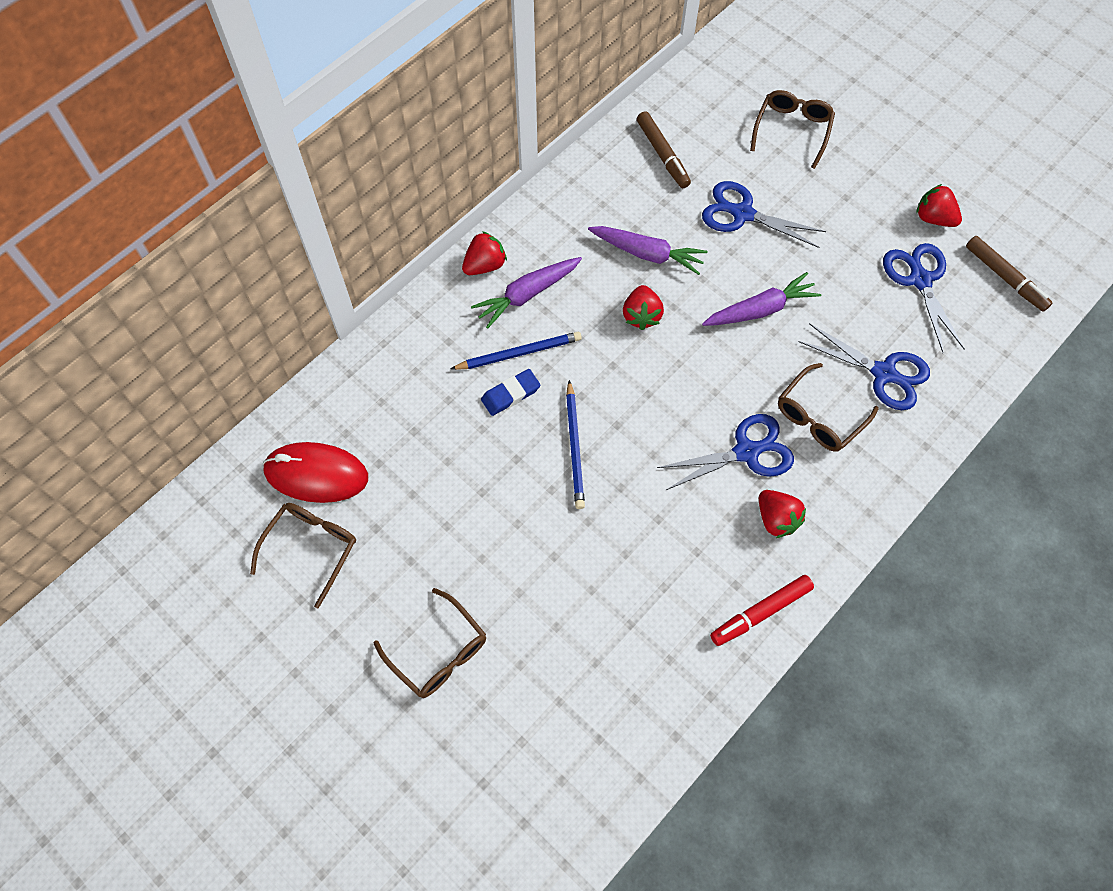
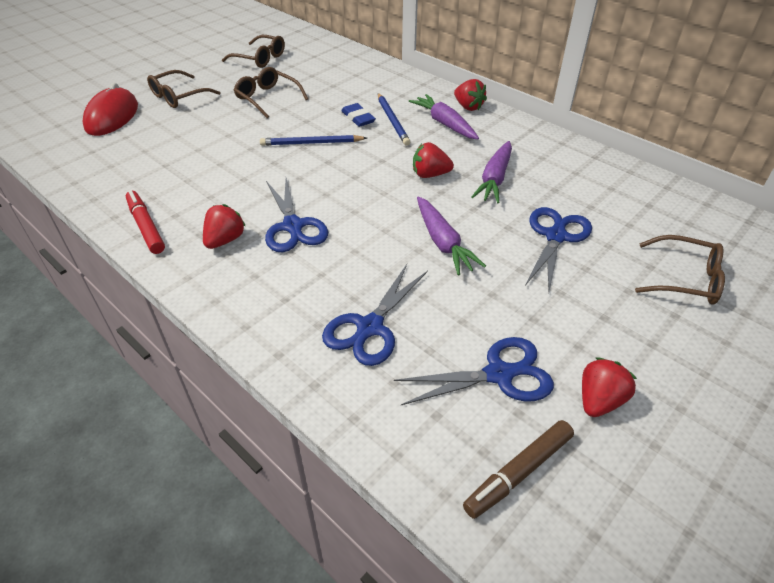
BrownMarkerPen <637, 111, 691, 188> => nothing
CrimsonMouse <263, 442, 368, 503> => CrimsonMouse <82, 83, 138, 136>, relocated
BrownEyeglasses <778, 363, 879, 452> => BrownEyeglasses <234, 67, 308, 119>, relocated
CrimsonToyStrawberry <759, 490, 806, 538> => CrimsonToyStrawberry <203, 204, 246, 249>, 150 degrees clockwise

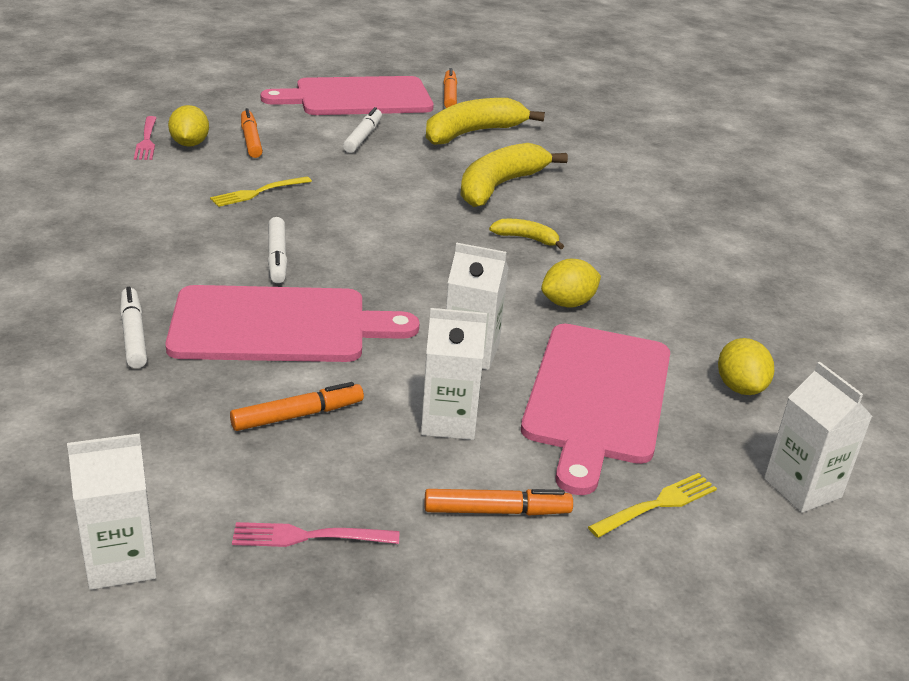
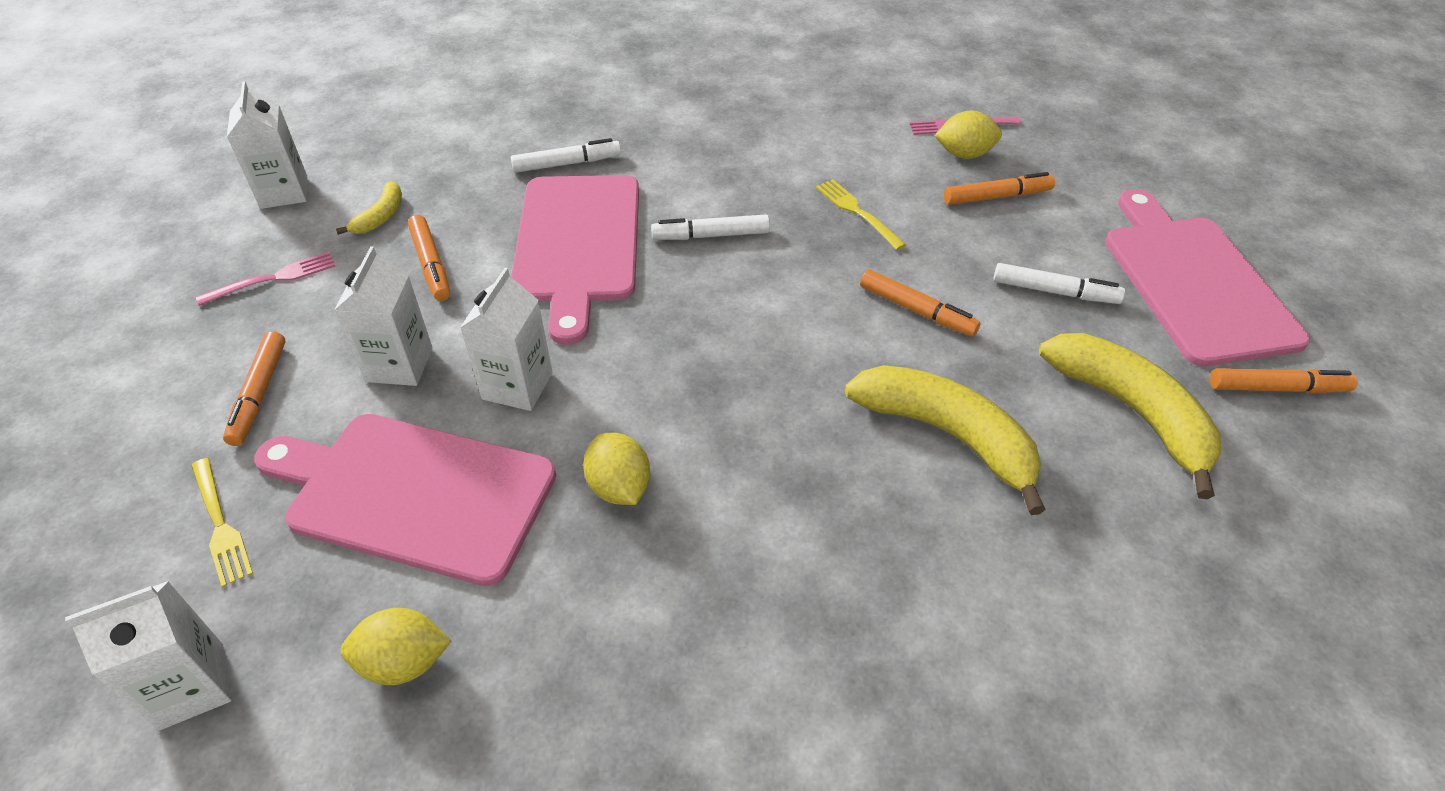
nothing => OrangeColouredMarkerPen <860, 270, 981, 337>
YellowToyBanana <489, 219, 564, 249> => YellowToyBanana <336, 181, 402, 235>, relocated
PinkDinnerFork <232, 522, 399, 547> => PinkDinnerFork <196, 252, 335, 306>, 60 degrees clockwise

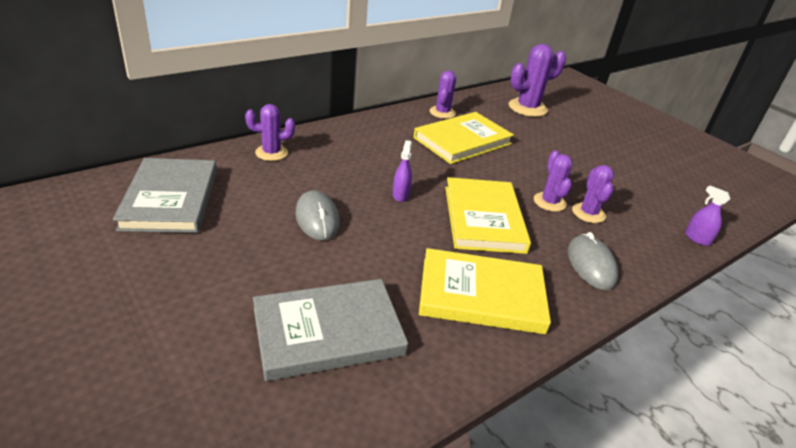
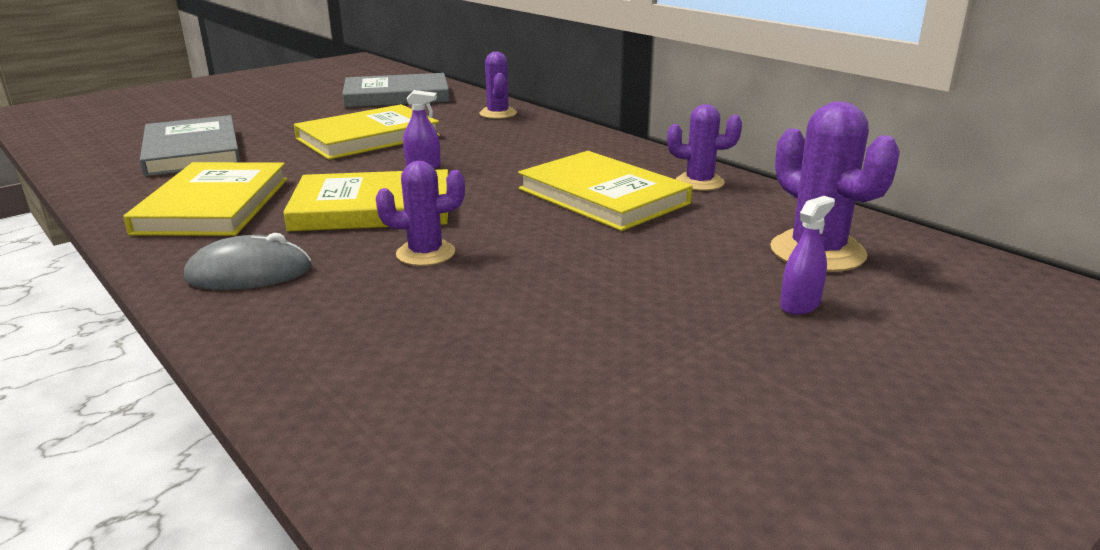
PurpleCactus <572, 165, 614, 223> => nothing
PurpleSprayer <685, 186, 730, 246> => PurpleSprayer <780, 196, 835, 315>, relocated
GrayMouse <295, 190, 340, 241> => YellowBook <294, 104, 440, 160>

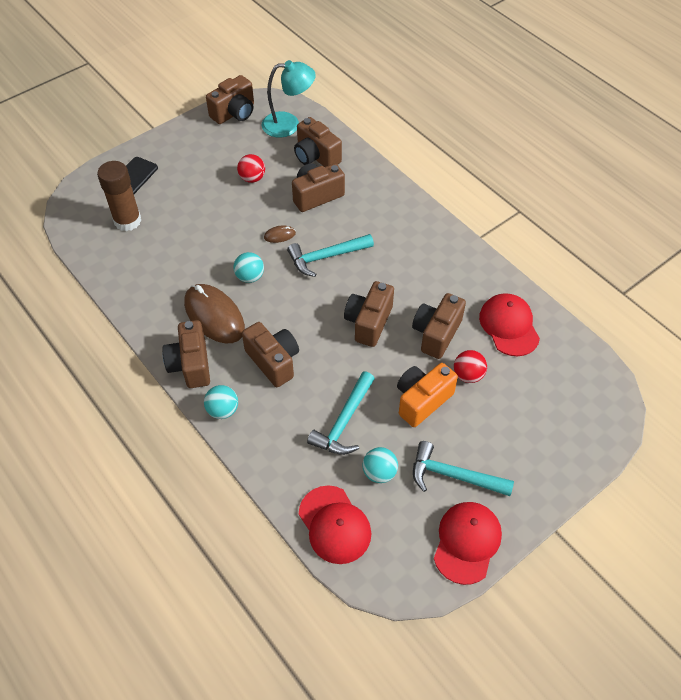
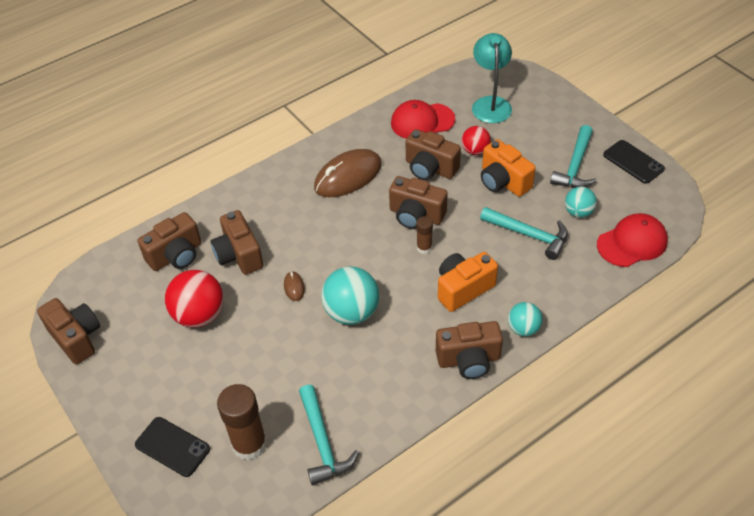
nothing => BrownStickOfGlue <416, 216, 433, 254>
BrownMouse <184, 284, 245, 343> => BrownMouse <314, 149, 382, 197>, relocated
TurquoiseReadingLamp <261, 60, 316, 138> => TurquoiseReadingLamp <472, 33, 512, 123>, relocated
TurquoiseClawHammer <287, 234, 374, 277> => TurquoiseClawHammer <299, 385, 359, 485>, relocated
CrimsonBaseballCap <434, 502, 502, 585> => BlackPhone <603, 140, 665, 184>
BrownPhotoCamera <242, 322, 299, 387> => OrangeColouredPhotoCamera <438, 252, 498, 312>
TurquoiseSphere <233, 252, 264, 283> => TurquoiseSphere <321, 267, 379, 325>, x1.71
CrimsonSphere <237, 154, 265, 183> => CrimsonSphere <165, 270, 224, 328>, x1.71

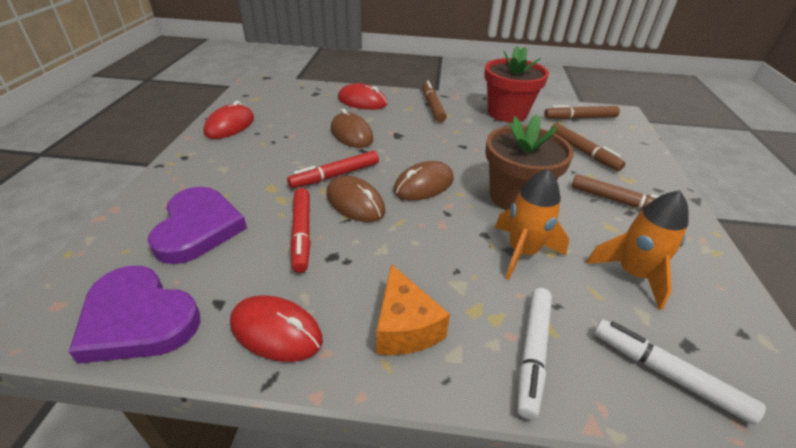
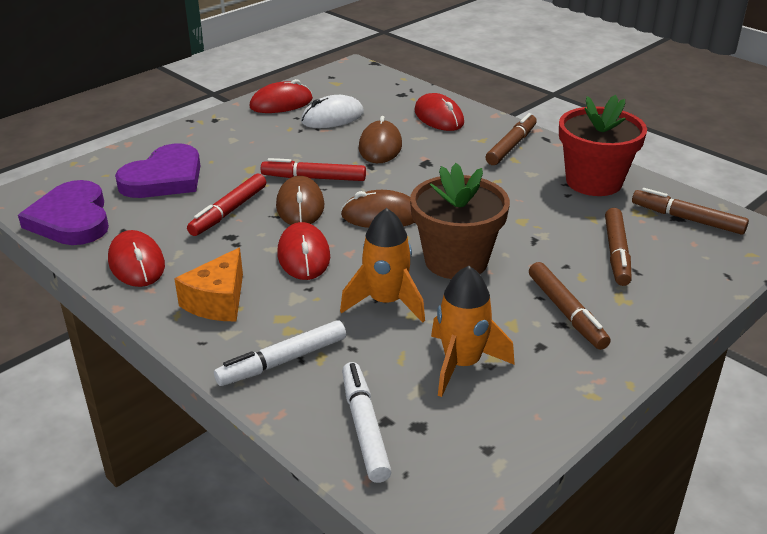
nothing => CrimsonMouse <277, 222, 330, 280>
nothing => SnowWhiteMouse <301, 95, 364, 128>

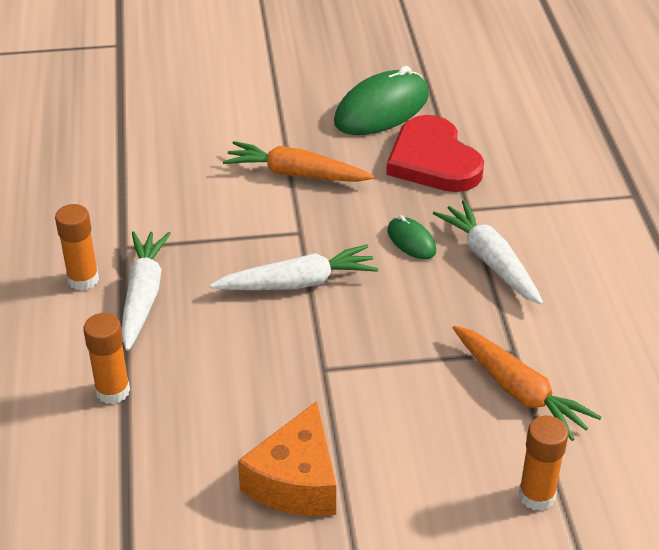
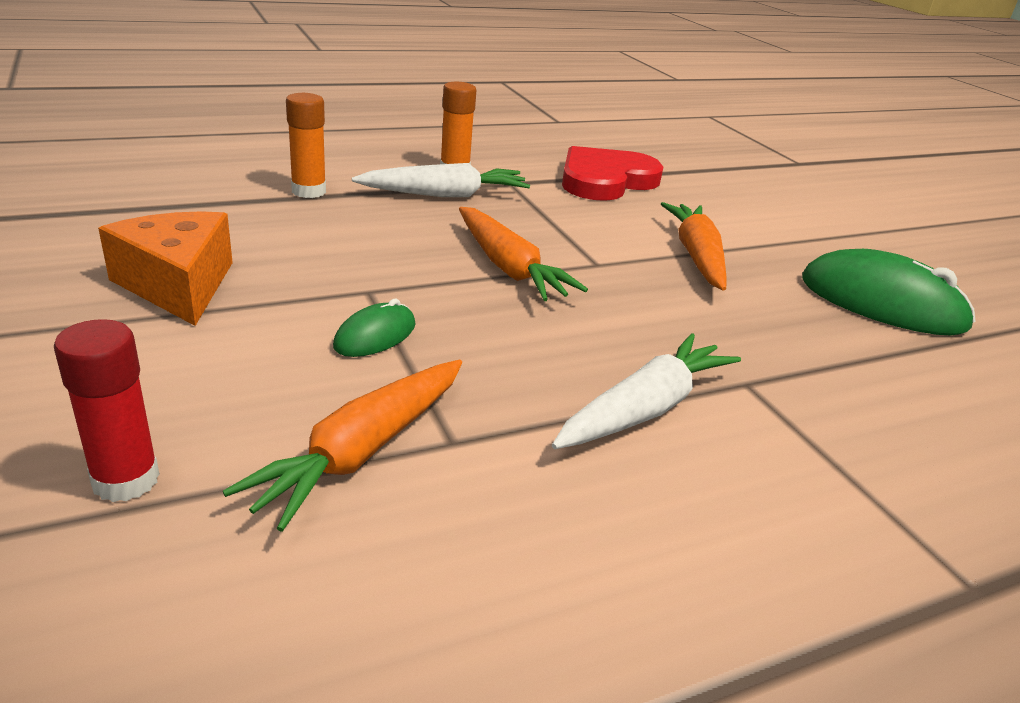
CrimsonHeart <386, 115, 484, 192> => CrimsonHeart <562, 146, 663, 201>, relocated
EmeraldMouse <387, 215, 436, 259> => EmeraldMouse <333, 298, 416, 357>, relocated
SnowWhiteRootVegetable <210, 245, 378, 290> => OrangeColouredRootVegetable <459, 207, 588, 301>
OrangeColouredStickOfGlue <519, 416, 569, 511> => CrimsonStickOfGlue <54, 319, 160, 502>
OrangeColouredCheese <238, 401, 336, 516> => OrangeColouredCheese <98, 211, 233, 326>, 60 degrees clockwise

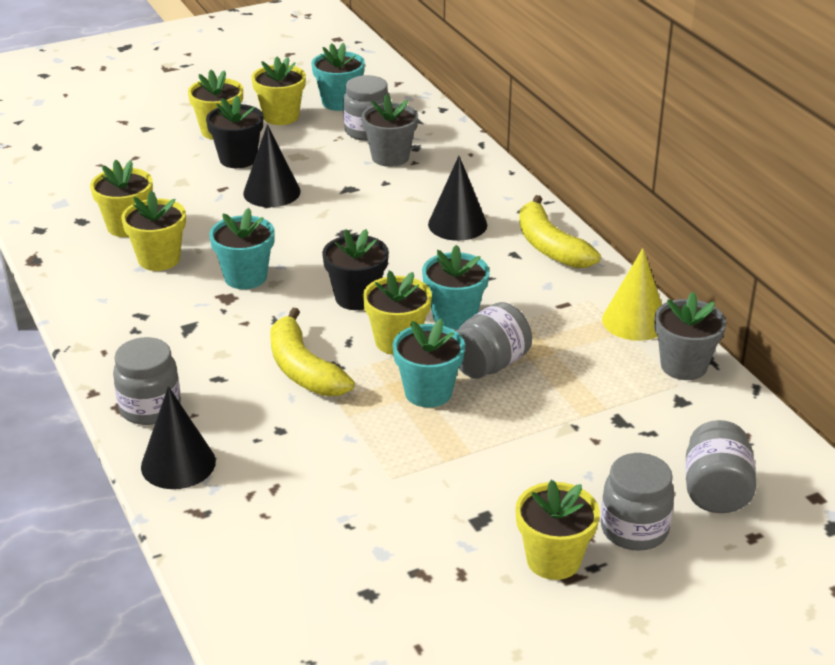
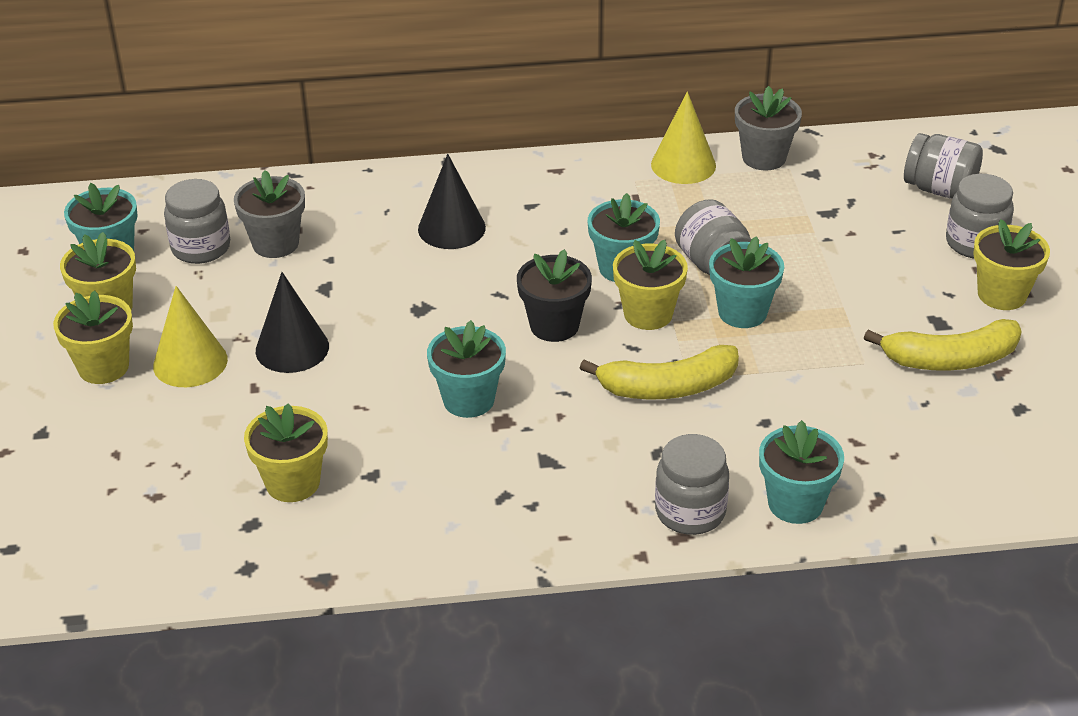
YellowFlowerPot <121, 191, 186, 271> => nothing
YellowToyBanana <519, 195, 601, 268> => YellowToyBanana <864, 319, 1022, 371>, relocated
BlackConeShape <141, 386, 216, 489> => TurquoiseFlowerPot <759, 420, 844, 524>
BlackFlowerPot <206, 96, 263, 168> => YellowConeShape <153, 286, 228, 387>

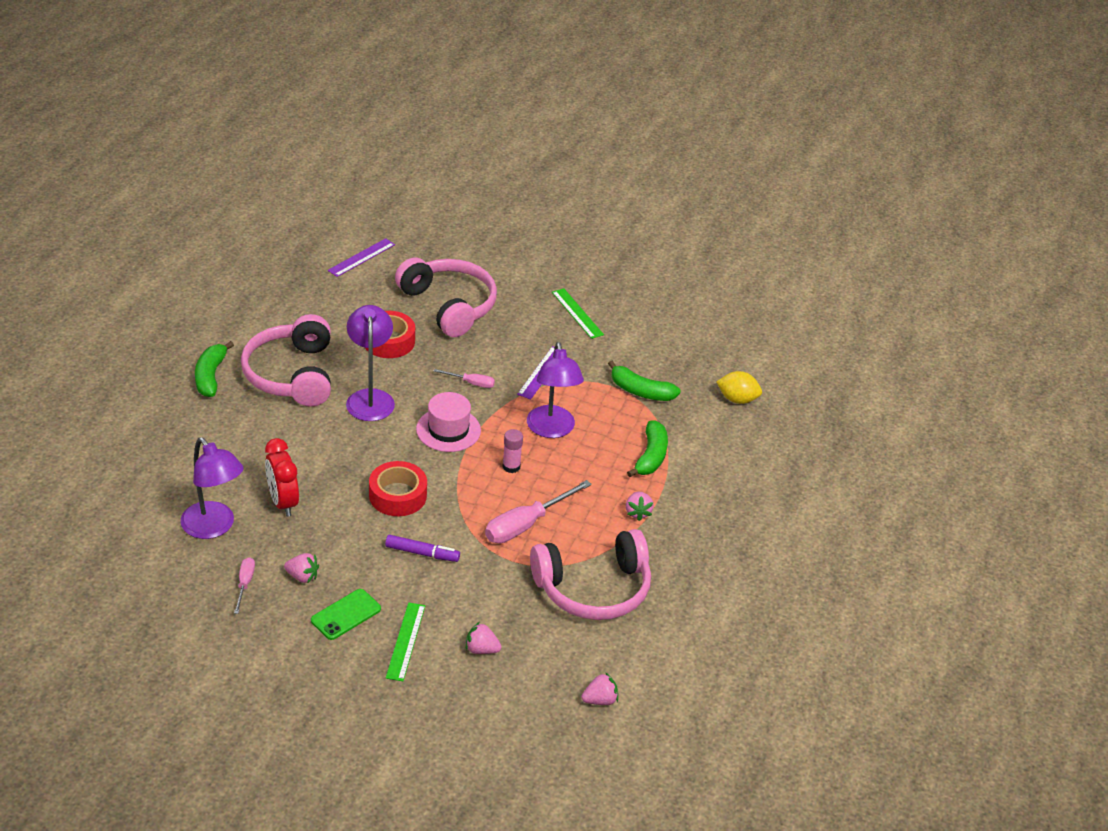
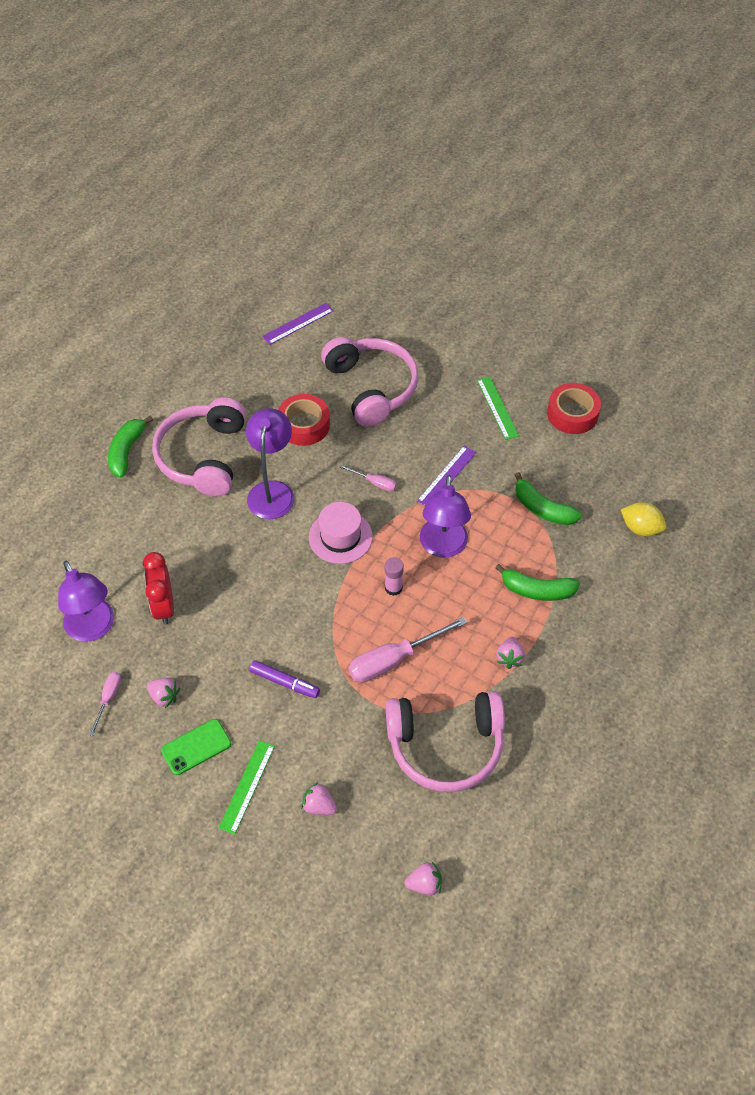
CrimsonRollOfTape <369, 461, 427, 516> => CrimsonRollOfTape <547, 383, 601, 434>, relocated
EmeraldToyBanana <627, 420, 668, 477> => EmeraldToyBanana <495, 564, 580, 601>, 75 degrees clockwise

